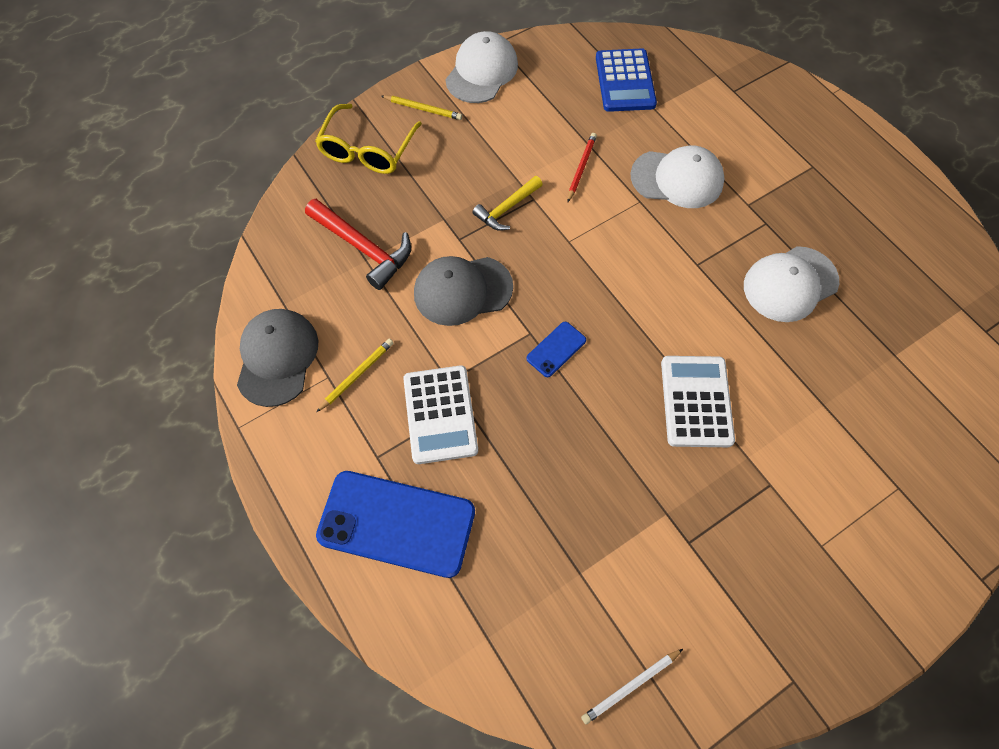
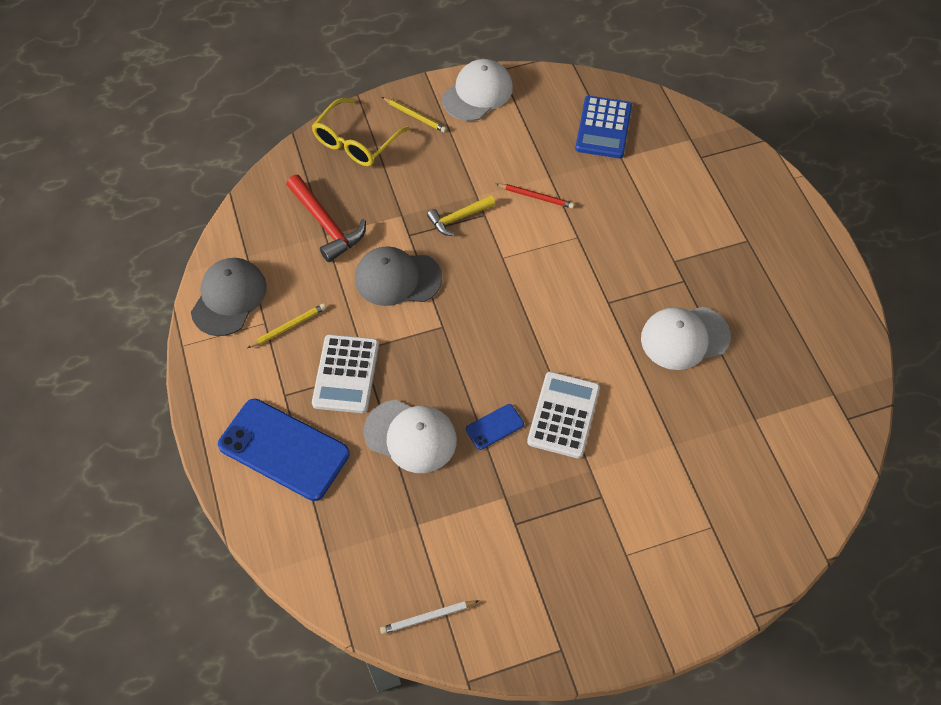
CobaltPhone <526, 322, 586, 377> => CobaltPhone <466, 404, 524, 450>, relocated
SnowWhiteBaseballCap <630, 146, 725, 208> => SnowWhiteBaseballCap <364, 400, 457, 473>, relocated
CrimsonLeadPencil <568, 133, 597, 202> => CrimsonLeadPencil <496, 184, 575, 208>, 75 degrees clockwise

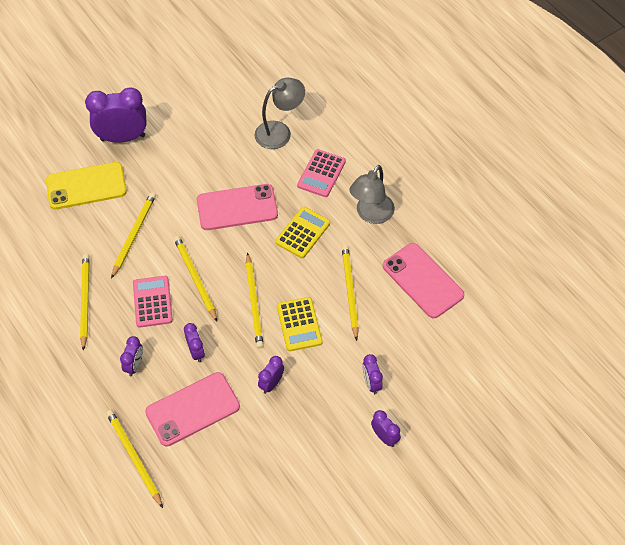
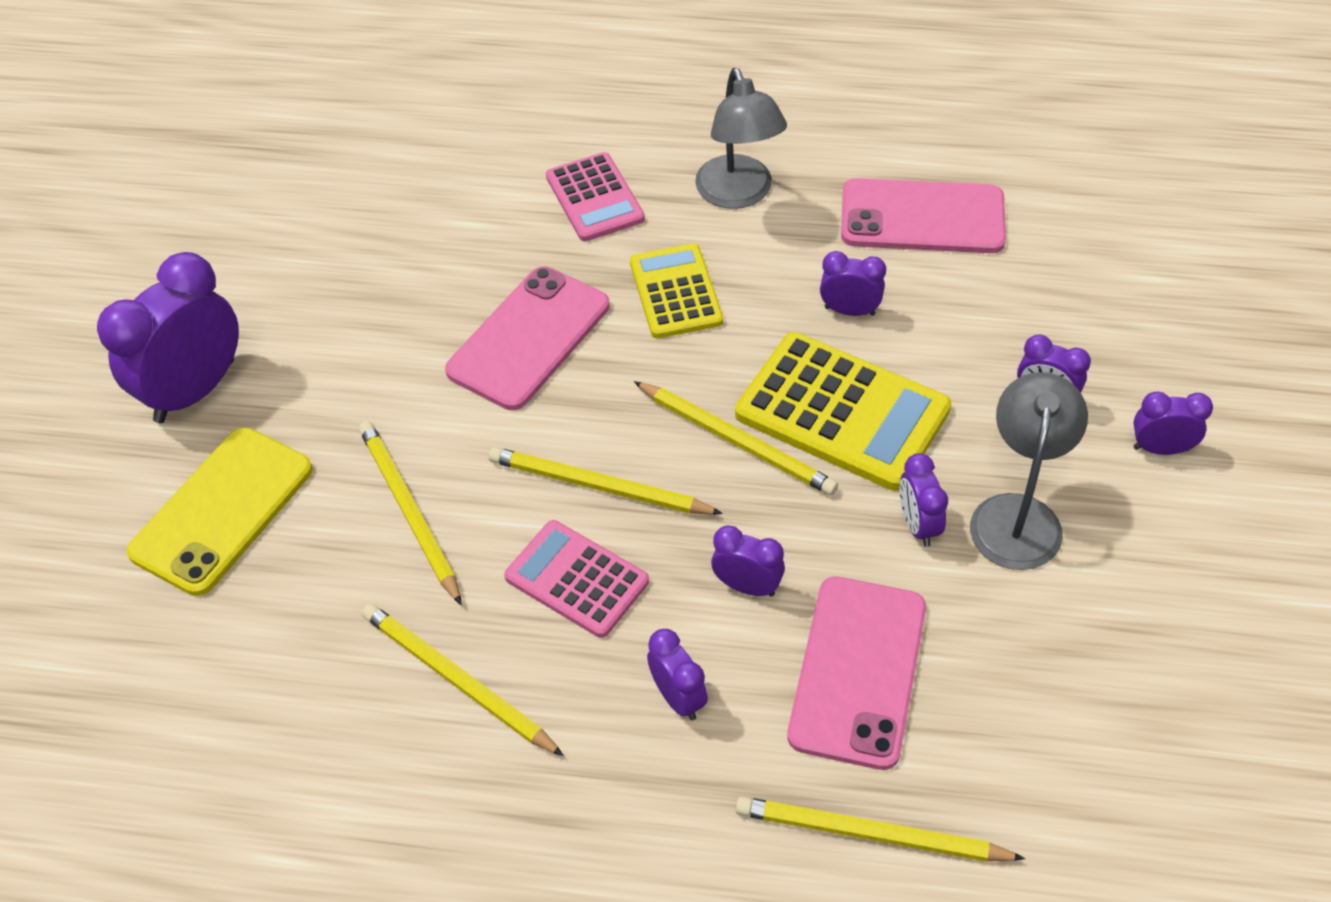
GrayReadingLamp <254, 78, 305, 149> => GrayReadingLamp <970, 372, 1088, 570>, relocated
YellowLeadPencil <342, 245, 359, 341> => PurpleBedsideClock <820, 251, 886, 316>
YellowPocketCalculator <277, 297, 323, 351> => YellowPocketCalculator <735, 332, 951, 491>, x1.59

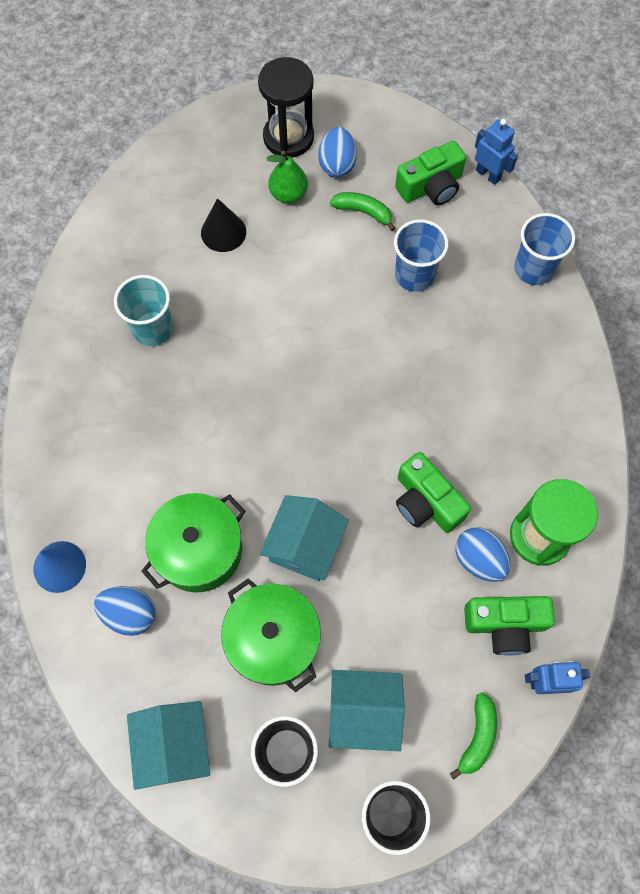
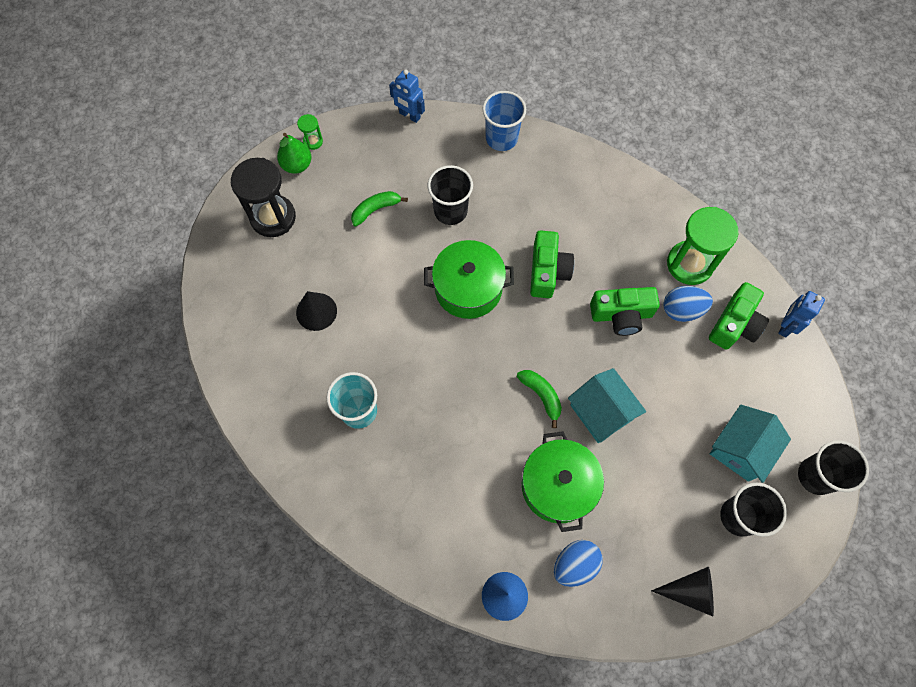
CobaltToyEgg <318, 127, 357, 178> => nothing
nothing => EmeraldSandglass <297, 114, 323, 150>
EmeraldPot <221, 578, 321, 692> => EmeraldPot <424, 240, 514, 319>, relocated
EmeraldPearFruit <266, 151, 308, 204> => EmeraldPearFruit <277, 133, 311, 174>, relocated
EmeraldPhotoCamera <395, 141, 466, 205> => EmeraldPhotoCamera <530, 230, 574, 298>, relocated
EmeraldToyBanana <450, 692, 497, 780> => EmeraldToyBanana <517, 370, 562, 428>, relocated
TurquoiseToyHouse <127, 701, 210, 790> => BlackConeShape <651, 567, 714, 616>
CobaltTumbler <394, 219, 448, 292> => BlackTumbler <428, 165, 473, 225>
CobaltToyRobot <475, 119, 518, 185> => CobaltToyRobot <389, 69, 425, 123>, 135 degrees counterclockwise

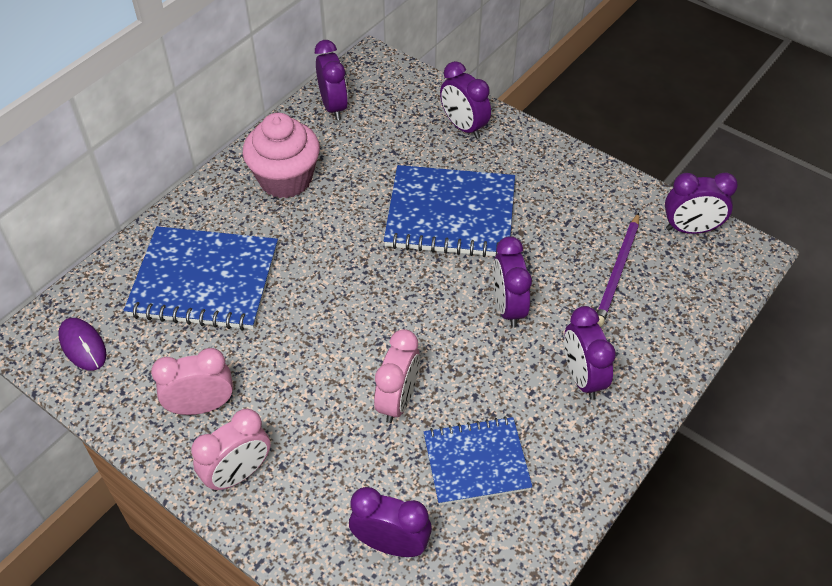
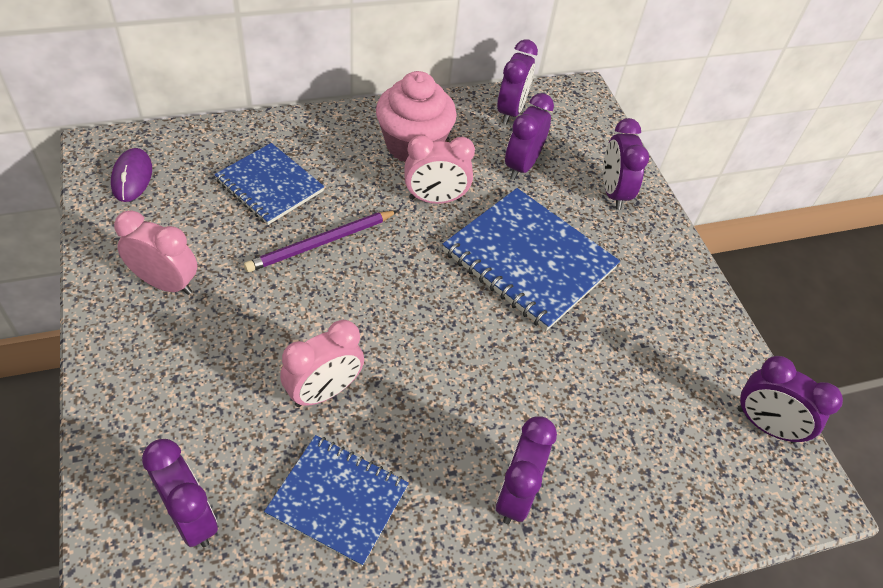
PinkBedsideClock <191, 409, 270, 492> => PinkBedsideClock <404, 135, 475, 204>, relocated
PurpleBedsideClock <493, 236, 532, 328> => PurpleBedsideClock <505, 93, 554, 180>, relocated
PurpleLeadPencil <597, 213, 639, 327> => PurpleLeadPencil <244, 210, 398, 272>, relocated
CobaltExerciseBook <124, 226, 278, 331> => CobaltExerciseBook <214, 143, 324, 225>, x0.64

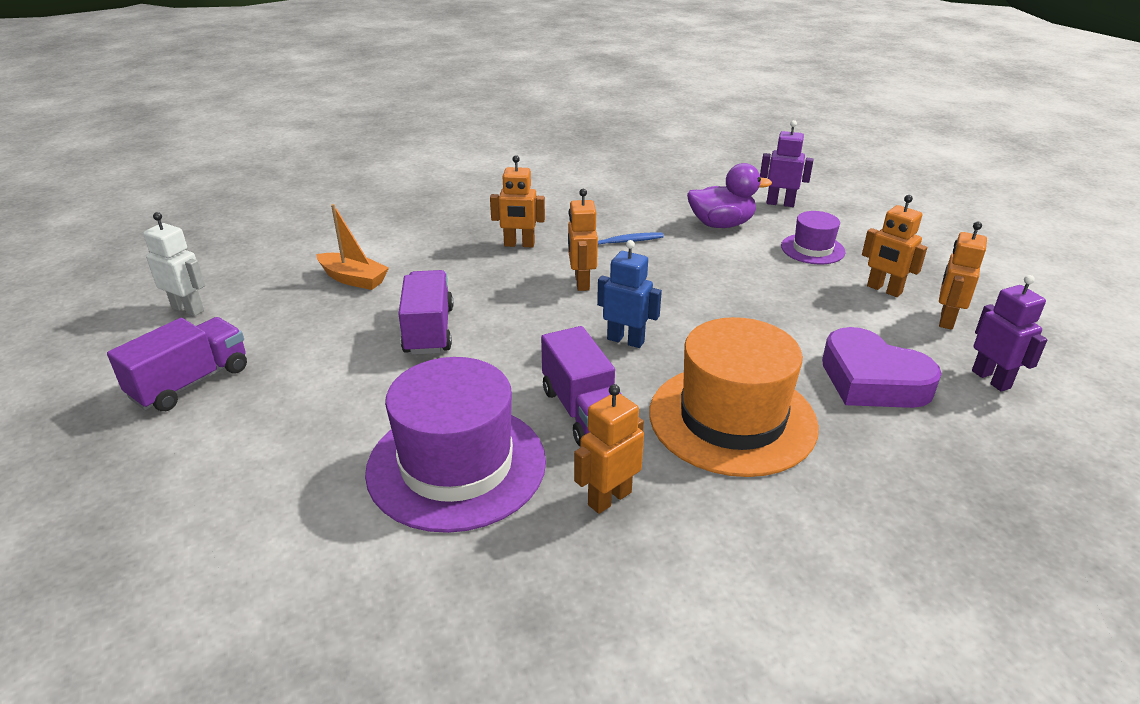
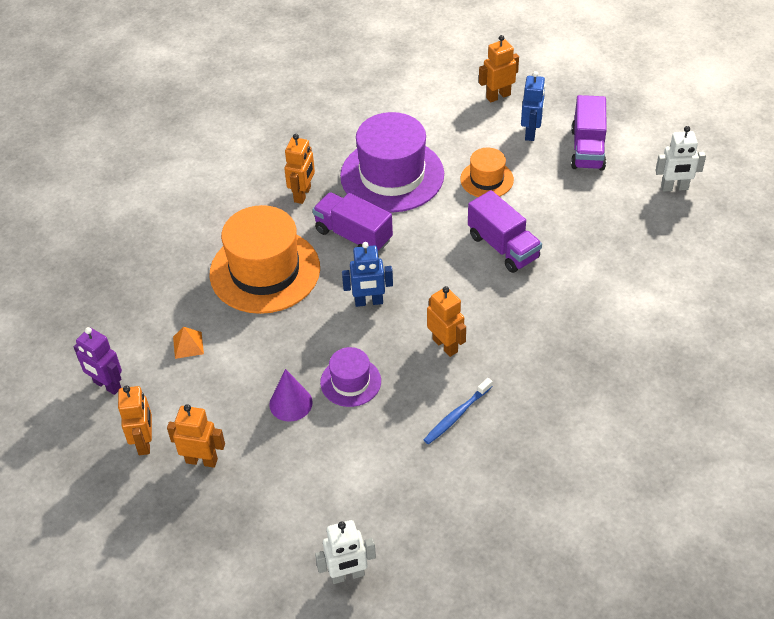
OrangeColouredToyBoat <317, 204, 389, 290> => nothing
PurpleRubberDuck <687, 163, 772, 228> => nothing
nothing => PurpleConeShape <269, 369, 313, 422>
nothing => OrangeColouredHat <460, 148, 514, 197>
nothing => CobaltToyRobot <521, 71, 546, 141>
OrangeColouredToyRobot <490, 155, 545, 247> => OrangeColouredToyRobot <479, 35, 519, 103>, relocated
PurpleHat <781, 211, 846, 264> => PurpleHat <320, 347, 381, 407>, relocated
PurpleHeart <822, 327, 941, 408> => OrangeColouredPyramid <173, 327, 204, 359>
PurpleToyRobot <760, 120, 814, 207> => SnowWhiteToyRobot <315, 520, 376, 584>

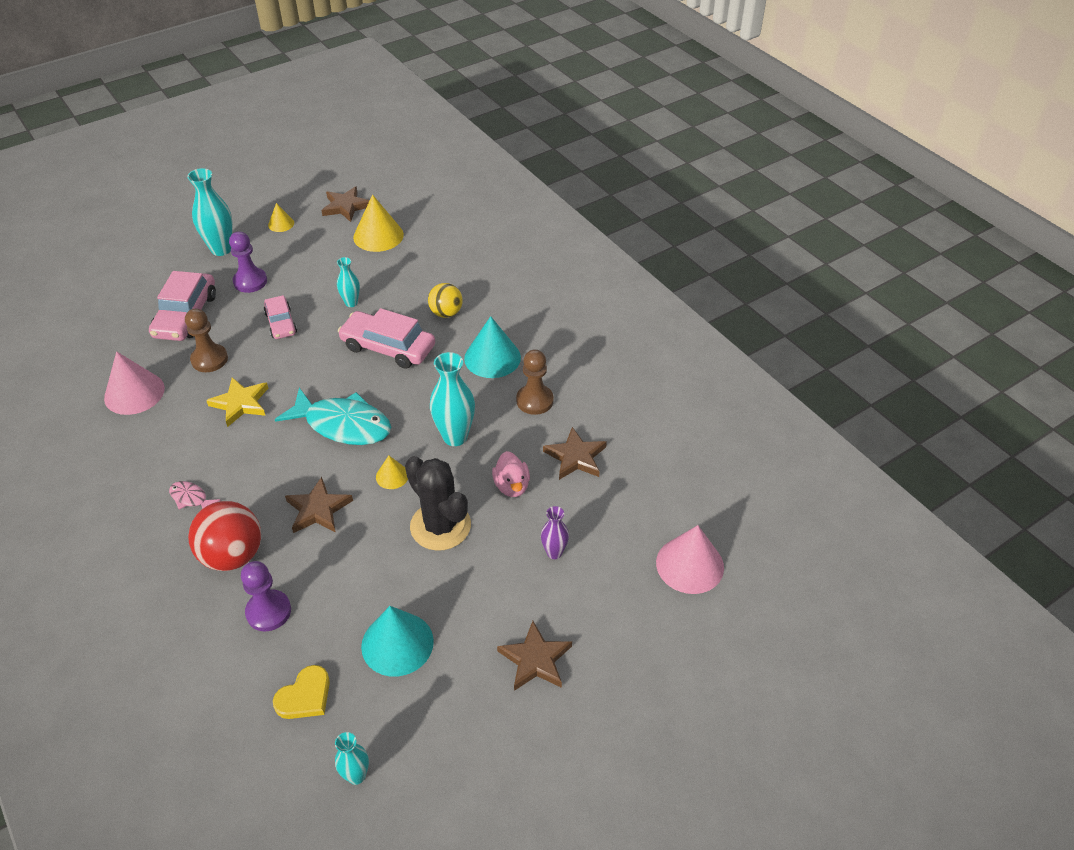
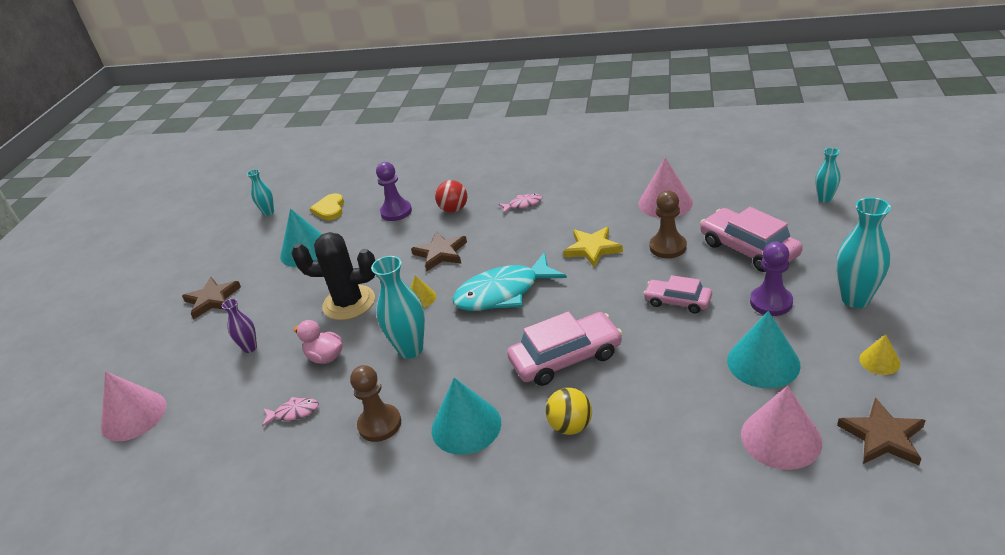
nothing => TurquoiseConeShape <727, 311, 801, 388>
TurquoiseVase <337, 257, 360, 307> => TurquoiseVase <815, 148, 841, 203>, relocated
BrownFivePointedStar <543, 427, 607, 480> => PinkToyFish <262, 397, 319, 427>
YellowConeShape <353, 195, 404, 252> => PinkConeShape <741, 386, 822, 470>
CrimsonSphere <188, 501, 261, 571> => CrimsonSphere <435, 180, 467, 213>, x0.62

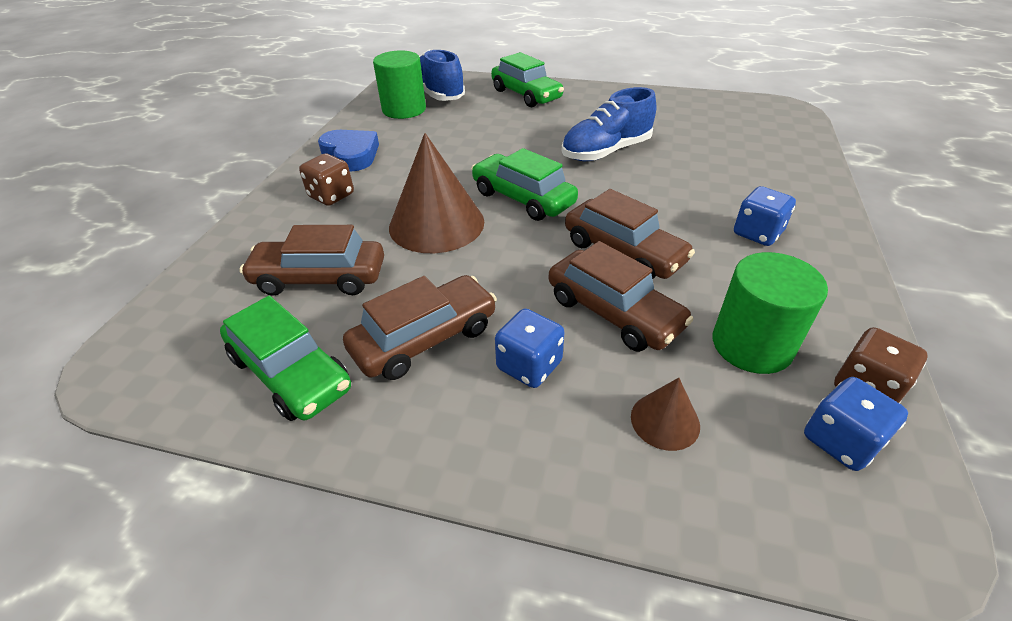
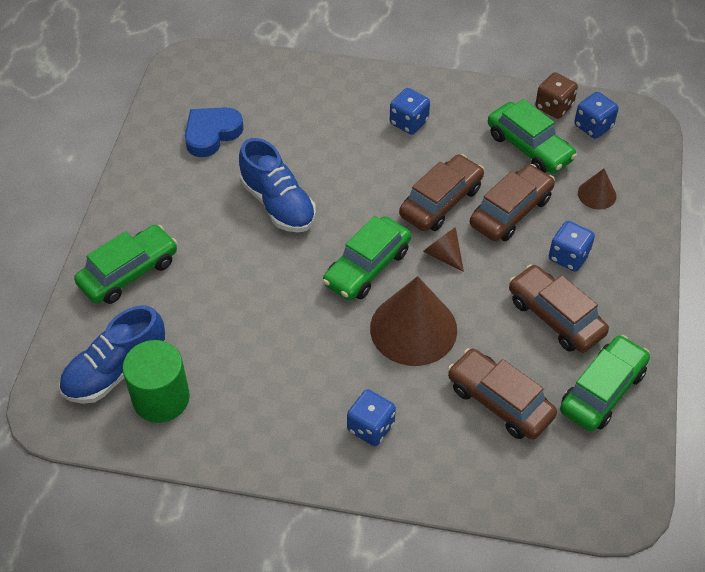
nothing => BrownConeShape <423, 227, 464, 272>
CobaltHeart <318, 130, 379, 172> => CobaltHeart <185, 107, 244, 157>, relocated
EmeraldCylinderShape <712, 252, 828, 374> => EmeraldAutomobile <488, 99, 577, 174>
BrownGameDie <299, 153, 354, 206> => CobaltGameDie <347, 389, 396, 446>
BrownAutomobile <240, 225, 384, 296> => BrownAutomobile <448, 348, 557, 440>, 135 degrees clockwise

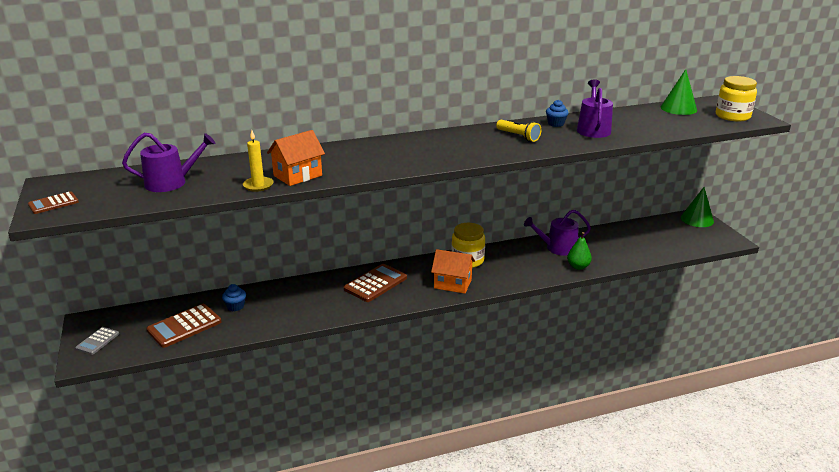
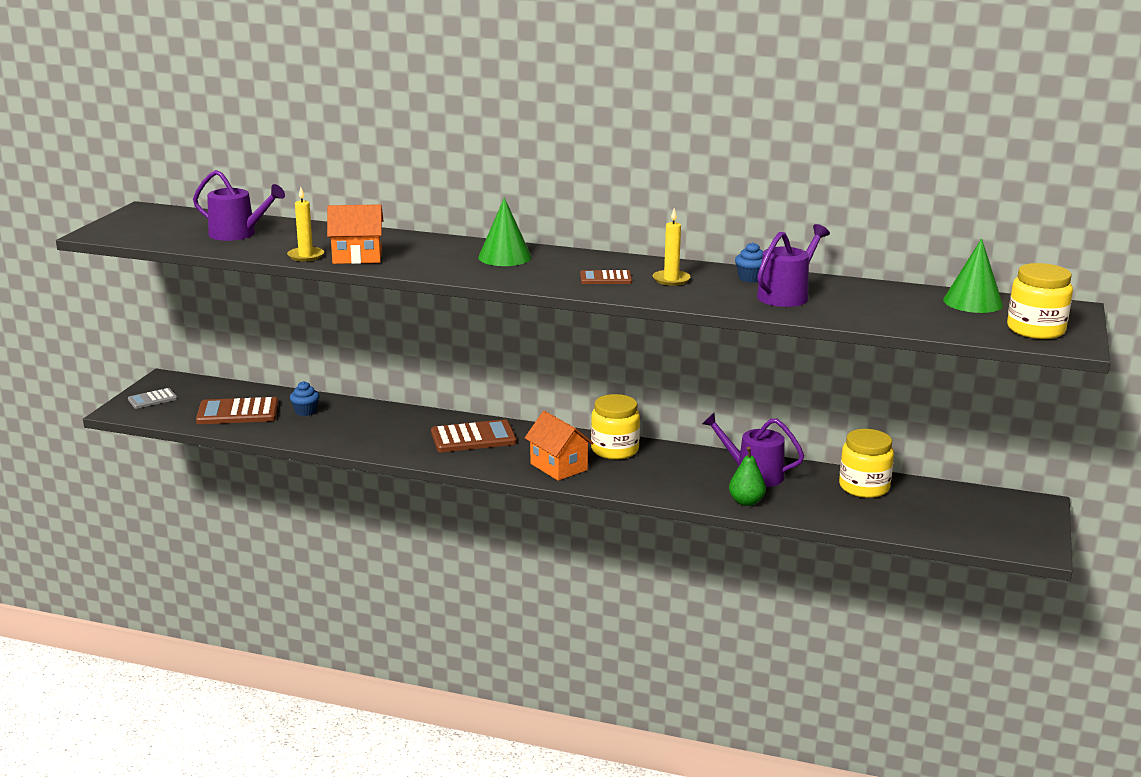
nothing => YellowJar <839, 429, 894, 498>
BrownPocketCalculator <28, 191, 79, 214> => BrownPocketCalculator <580, 270, 632, 284>, relocated
EmeraldConeShape <681, 187, 714, 227> => EmeraldConeShape <478, 198, 532, 266>, relocated
YellowTorch <496, 120, 541, 142> => YellowCandle <653, 208, 691, 286>

